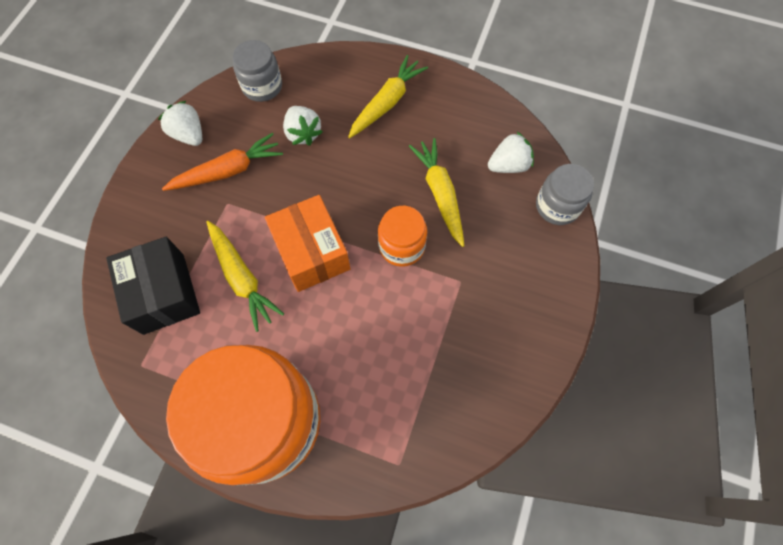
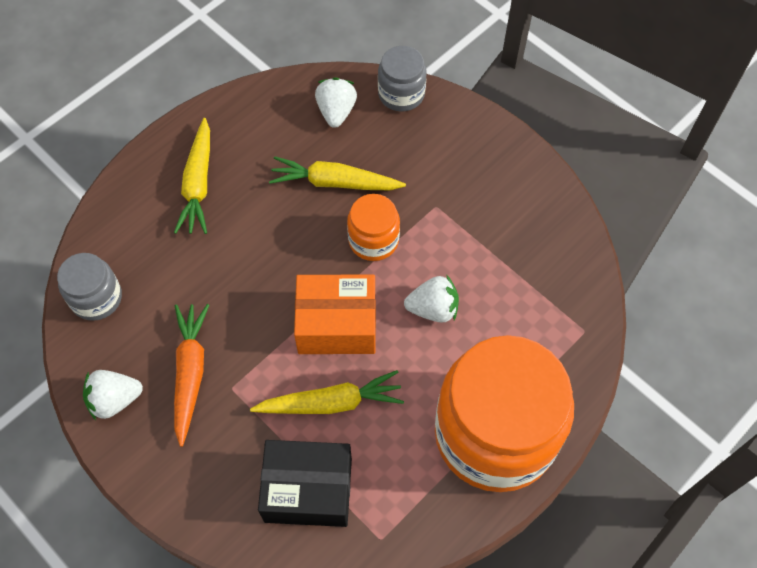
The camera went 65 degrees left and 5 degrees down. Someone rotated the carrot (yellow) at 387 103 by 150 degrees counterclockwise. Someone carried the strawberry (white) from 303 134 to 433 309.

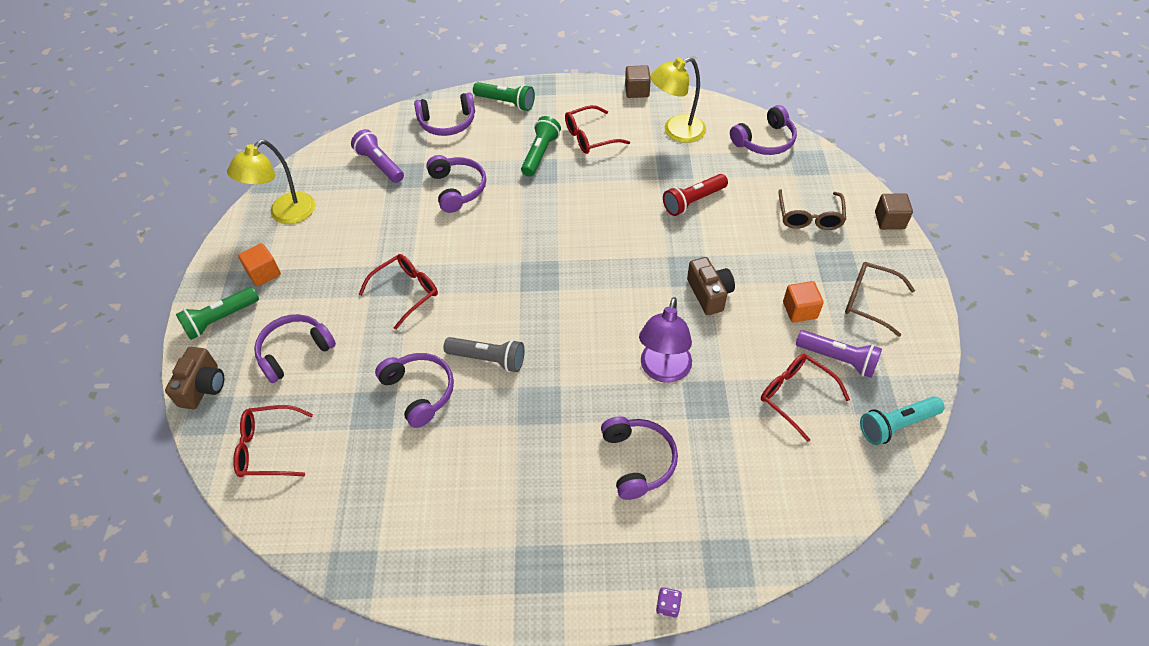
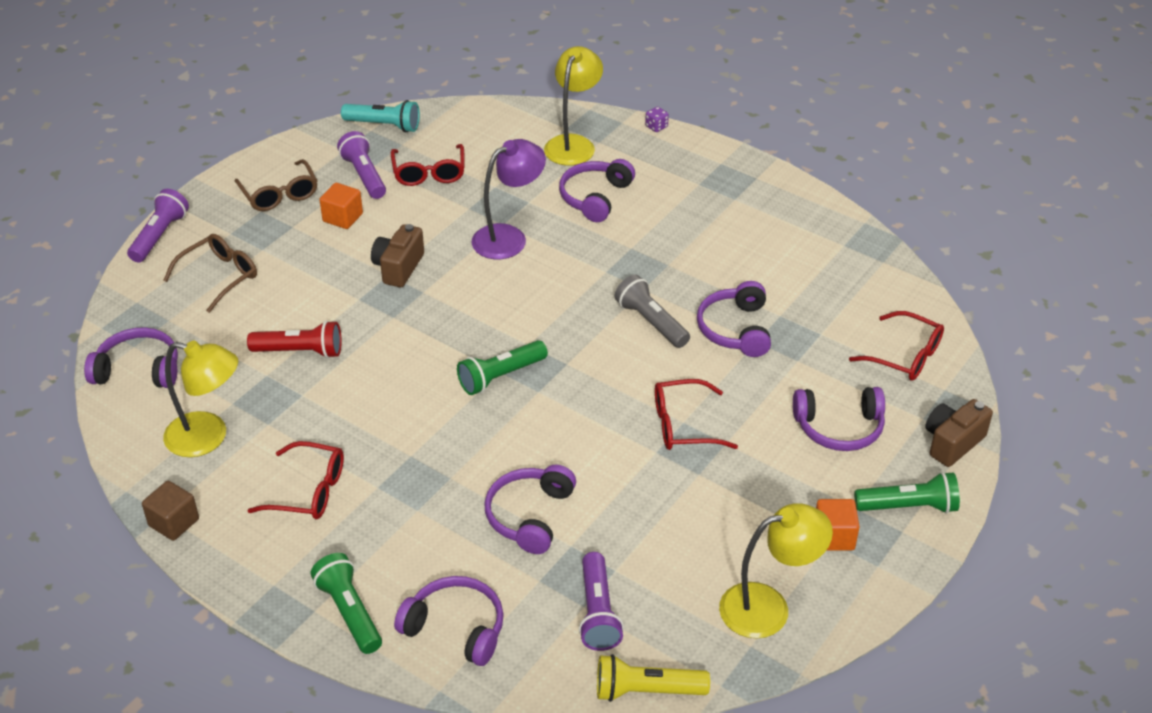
The camera went 145 degrees left and 10 degrees down. Someone swapped the cube (brown) at 889 220 for the flashlight (purple) at 160 236. Someone carried the flashlight (green) from 540 154 to 500 376. Someone put down the lamp (yellow) at 573 144. Someone put down the flashlight (yellow) at 646 690.

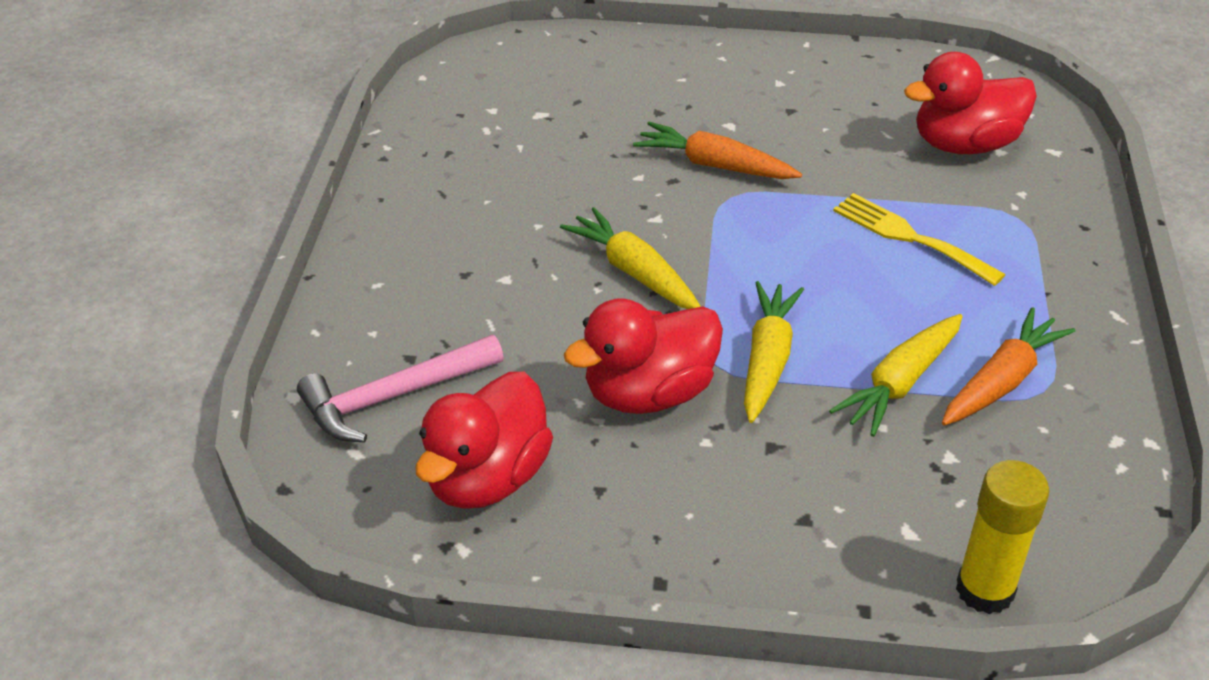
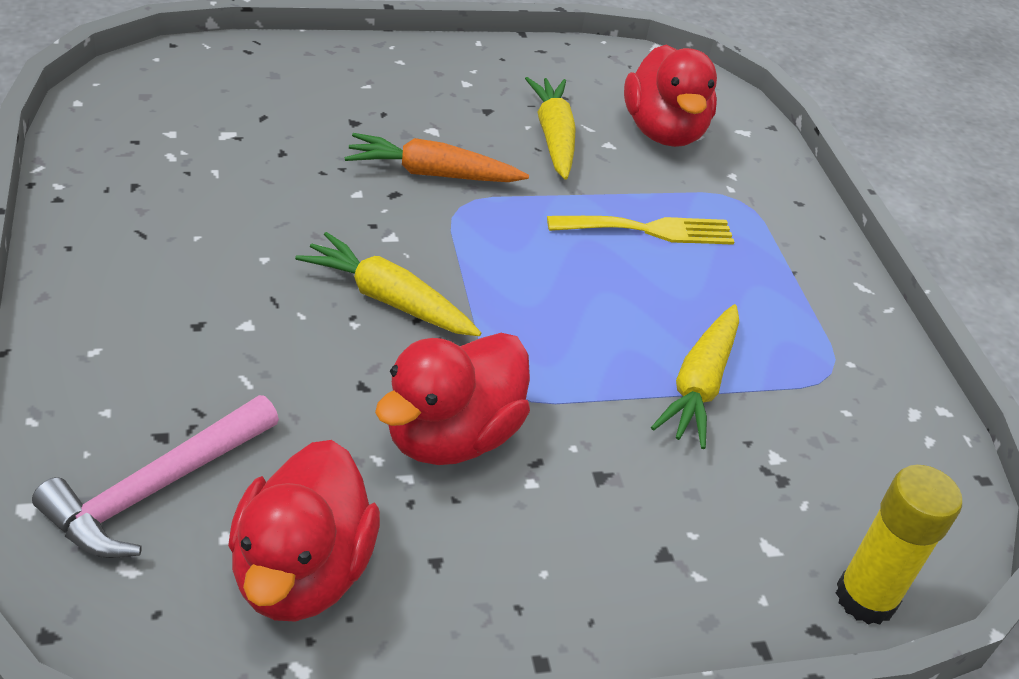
The camera went 25 degrees left and 0 degrees up. Someone carried the carrot (yellow) from 767 359 to 553 137. Someone rotated the fork (yellow) at 910 237 by 150 degrees clockwise. Someone rotated the duck (red) at 964 145 by 60 degrees counterclockwise. Someone took away the carrot (orange) at 1001 381.

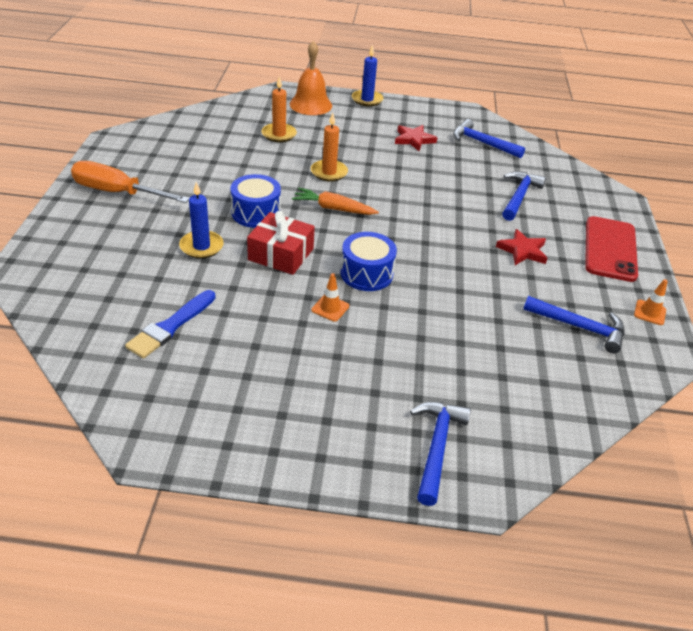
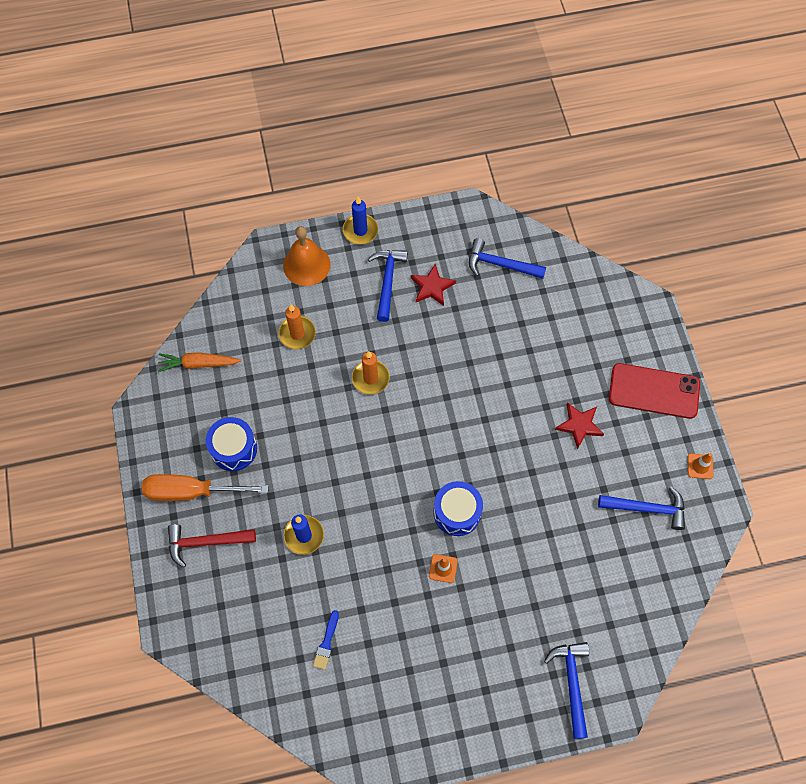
The camera went 15 degrees left and 25 degrees up. Someone carried the carrot (orange) from 333 208 to 198 364. Someone put down the hammer (red) at 205 542. Someone carried the drum (blue) from 256 213 to 233 449. Someone scaled the brush (blue) at 170 326 by 0.62. Someone carried the hammer (blue) from 519 196 to 387 281. Someone rotated the phone (red) at 610 249 by 75 degrees counterclockwise. Someone took away the gift (red) at 281 254.

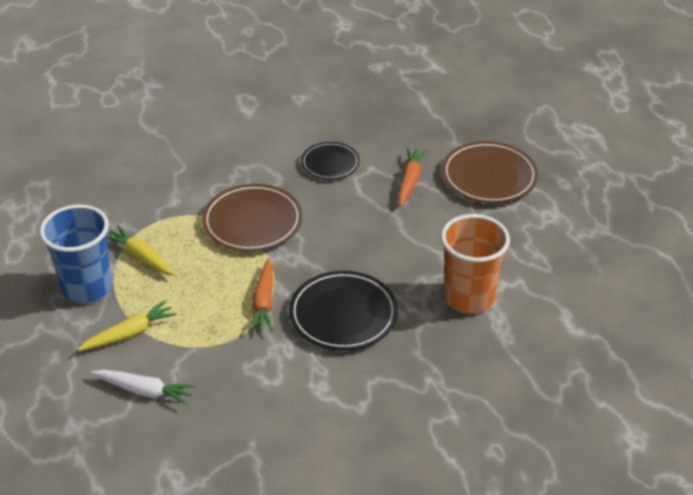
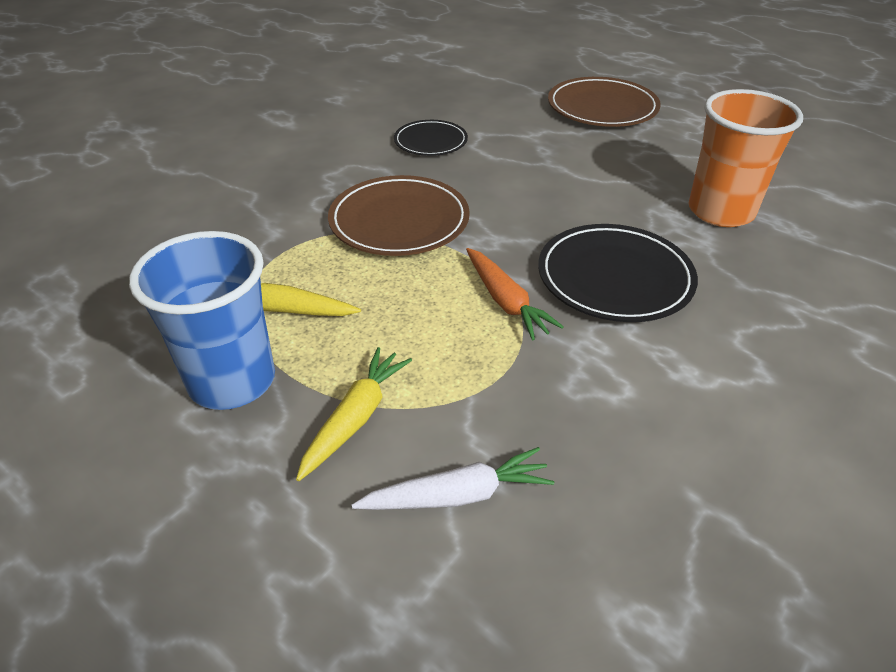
The camera went 30 degrees left and 0 degrees up. Someone took away the carrot (orange) at 409 181.

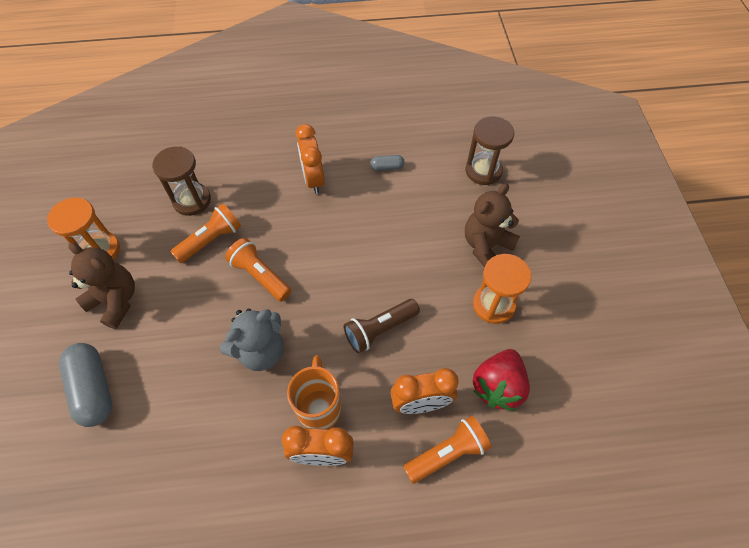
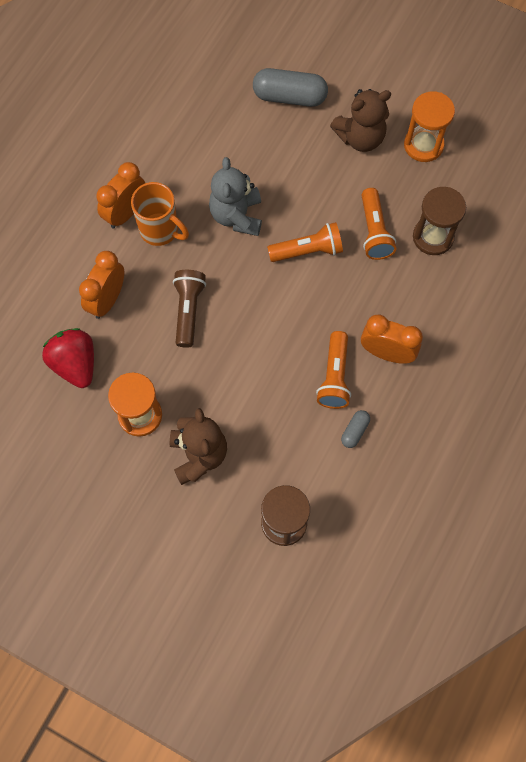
The camera went 125 degrees right and 10 degrees up. Someone carried the flashlight (orange) from 447 453 to 334 377.

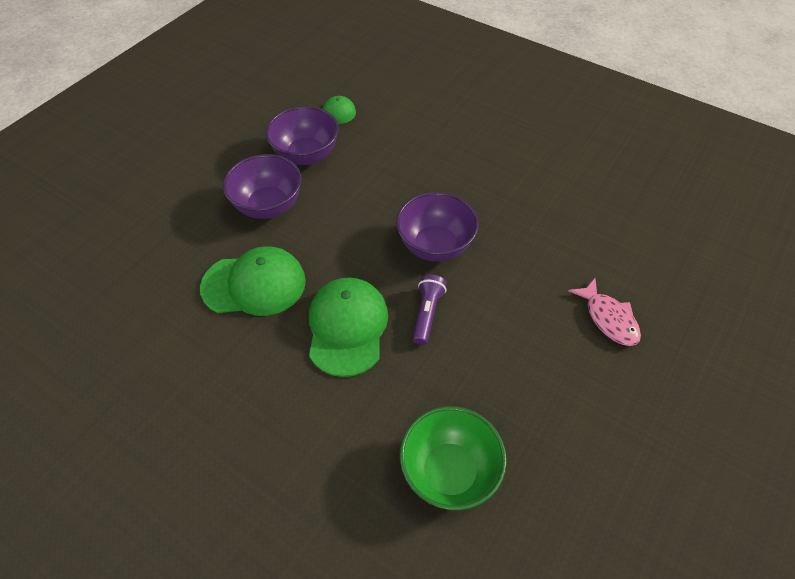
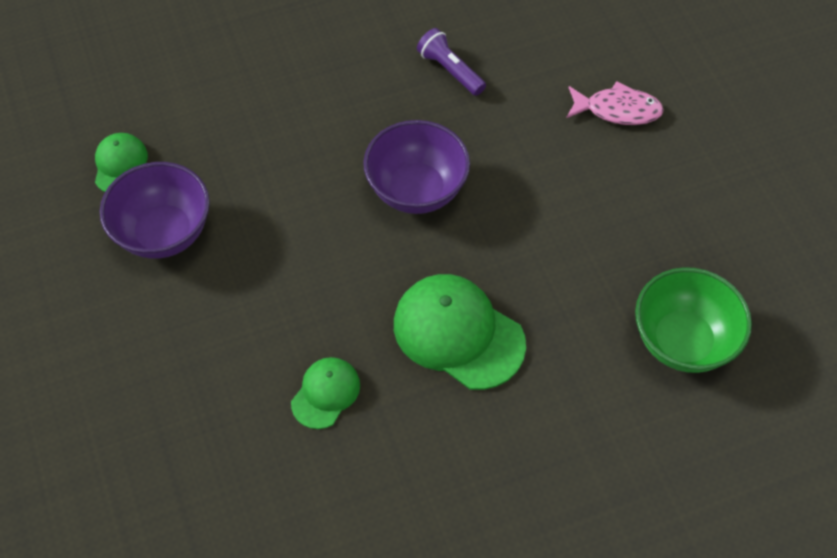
The camera went 55 degrees left and 5 degrees up. Someone scaled the cap (green) at 254 284 by 0.55. Someone carried the flashlight (purple) from 427 314 to 450 70. Someone took away the bowl (purple) at 268 206.

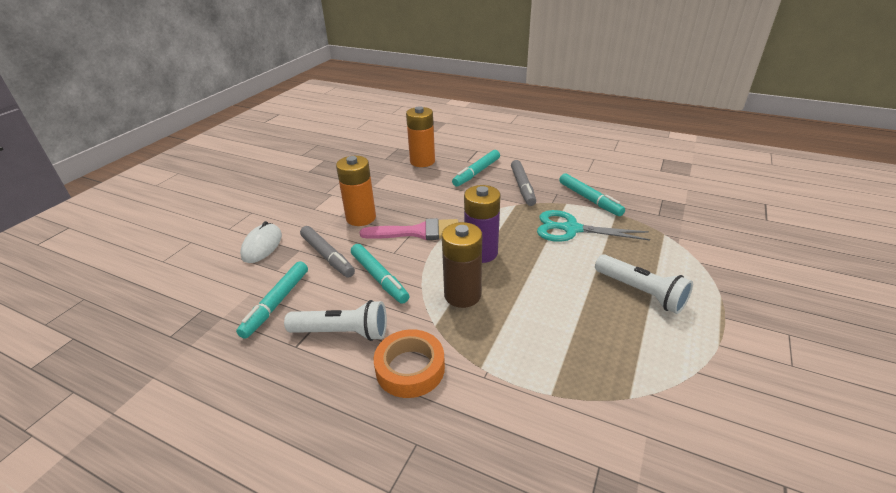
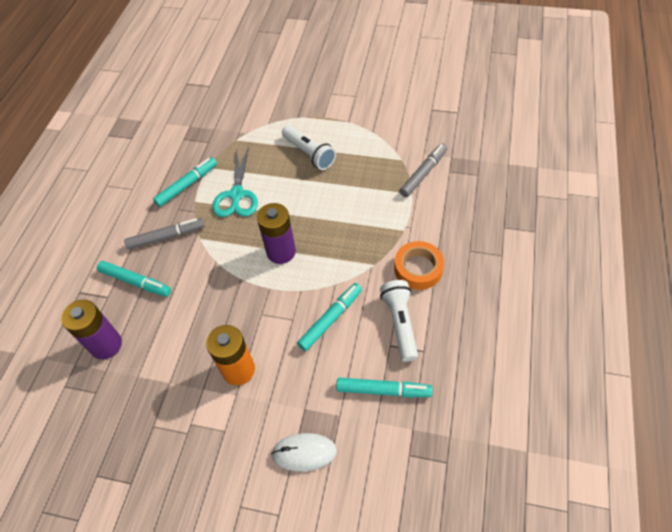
The camera went 100 degrees left and 20 degrees up. Someone repainted the battery (orange) at 422 161, which became the battery (purple) at 106 345. Someone rotated the flashlight (white) at 641 292 by 105 degrees clockwise. Someone carried the marker (grey) from 327 256 to 423 173. Someone took away the brush (pink) at 418 232. Someone took away the battery (brown) at 462 295.

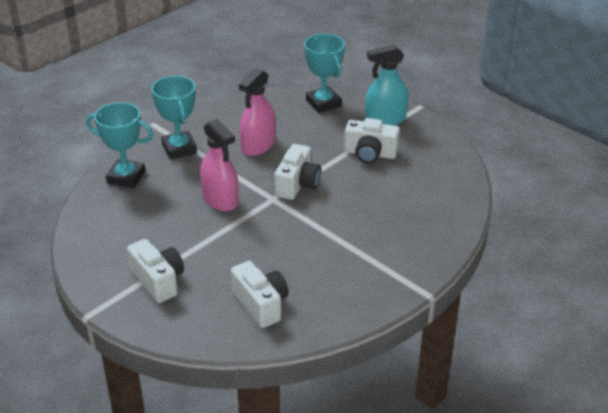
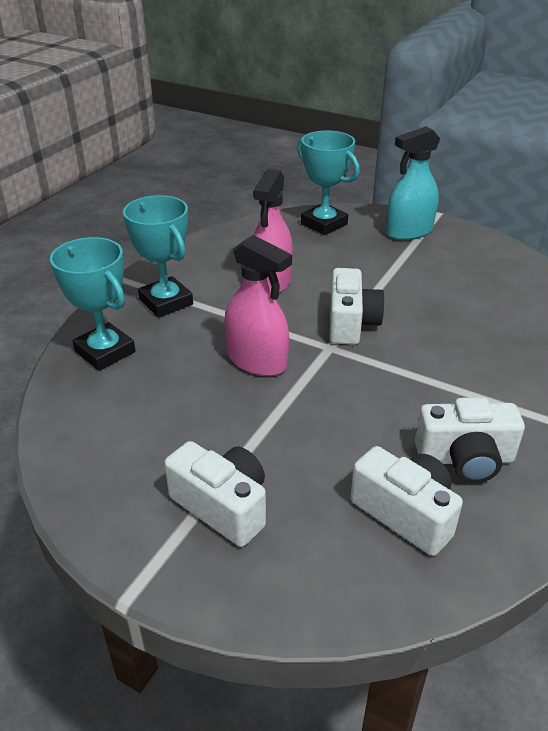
The camera went 15 degrees left and 0 degrees up. Someone rotated the trophy (turquoise) at 126 177 by 45 degrees clockwise. Someone carried the camera (white) from 370 154 to 465 458.

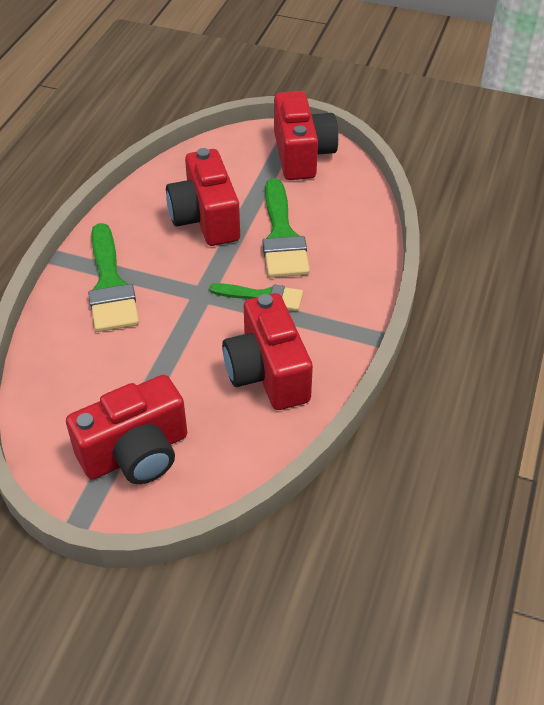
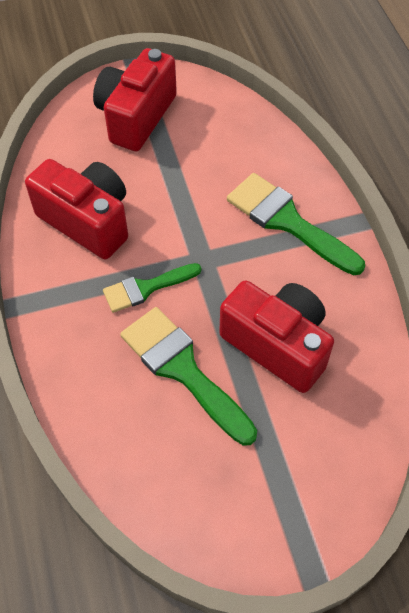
The camera went 145 degrees right and 10 degrees up. Someone took away the camera (red) at 302 154.

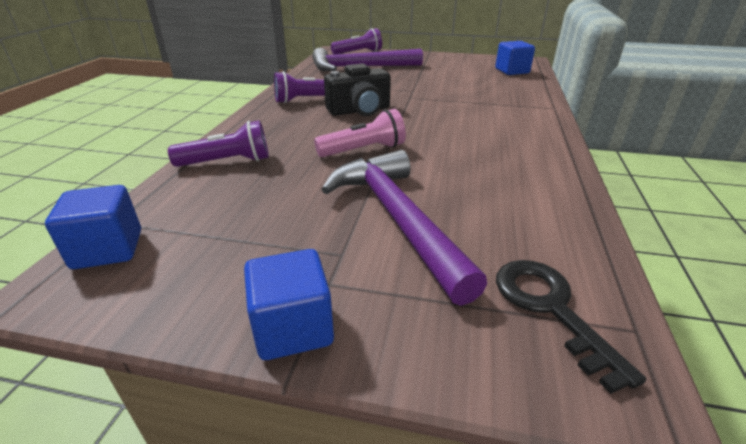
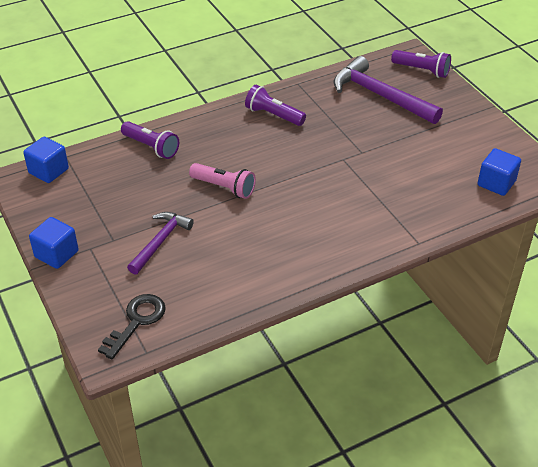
The camera went 50 degrees right and 10 degrees up. Someone scaled the hammer (purple) at 396 219 by 0.62. Someone took away the camera (black) at 360 110.

